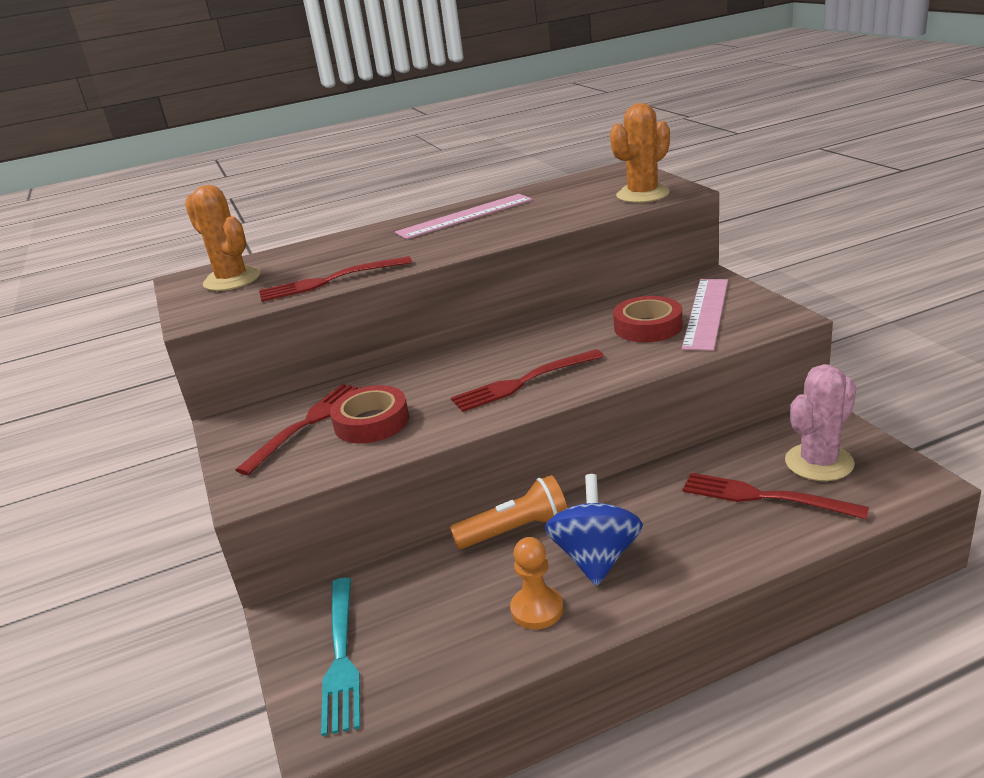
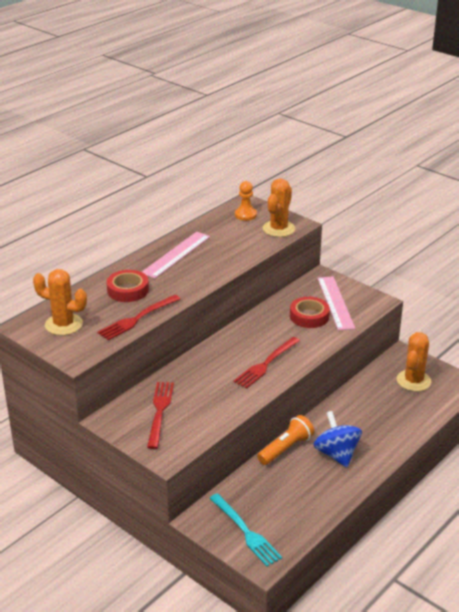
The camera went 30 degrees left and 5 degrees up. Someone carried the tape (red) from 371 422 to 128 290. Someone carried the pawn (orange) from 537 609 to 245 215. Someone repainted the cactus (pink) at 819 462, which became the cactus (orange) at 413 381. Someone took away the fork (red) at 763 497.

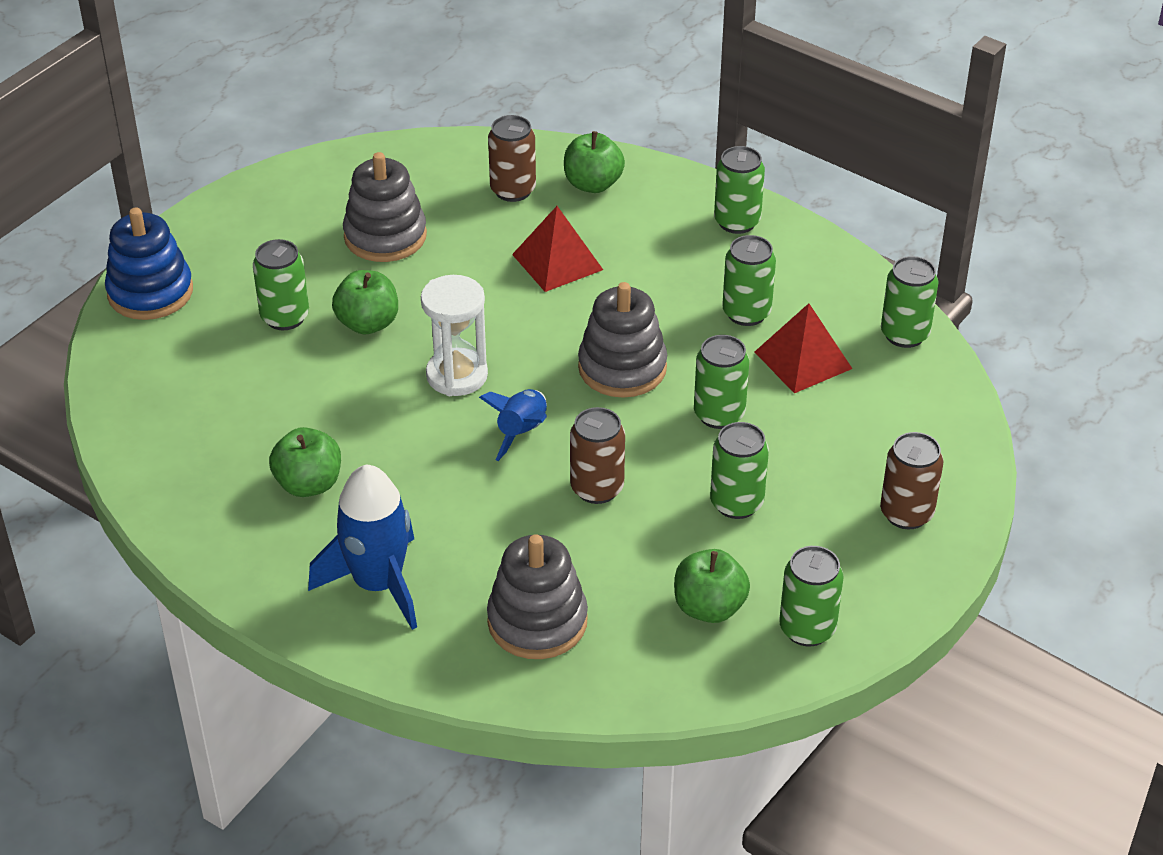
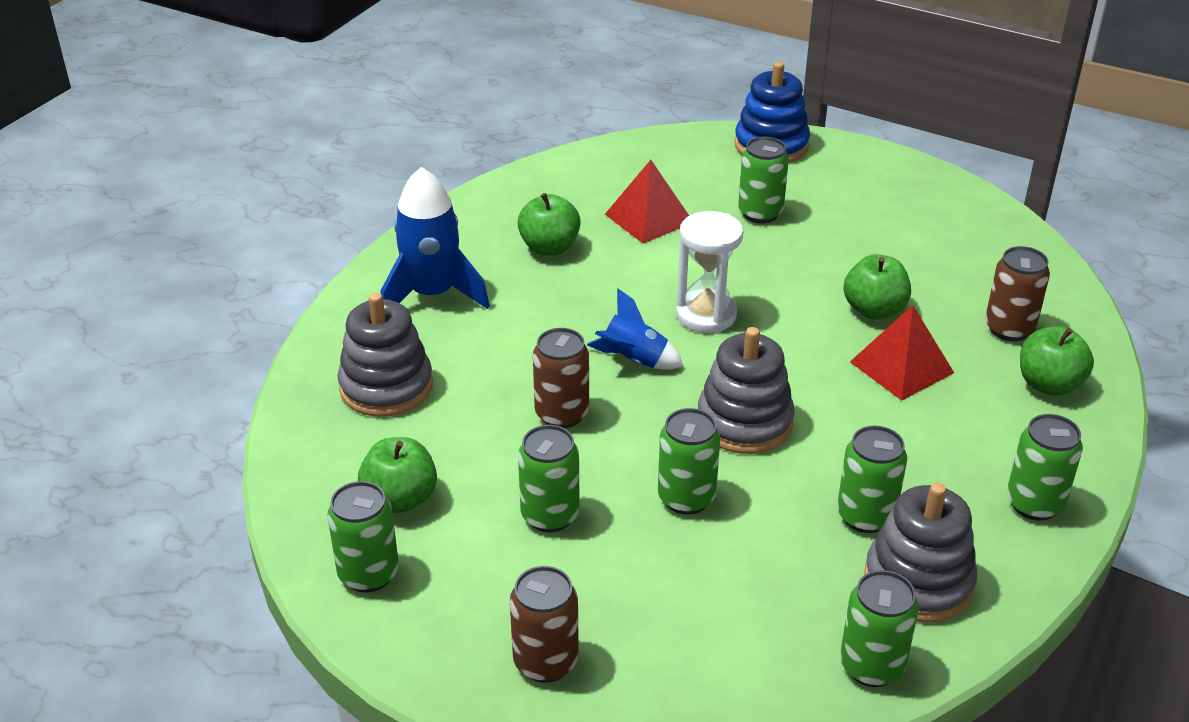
The camera went 85 degrees right and 5 degrees down. Someone carried the pyramid (red) from 803 360 to 648 218. Someone carried the apple (green) from 368 323 to 874 310. Someone carried the stacking toy (grey) from 385 236 to 918 582.

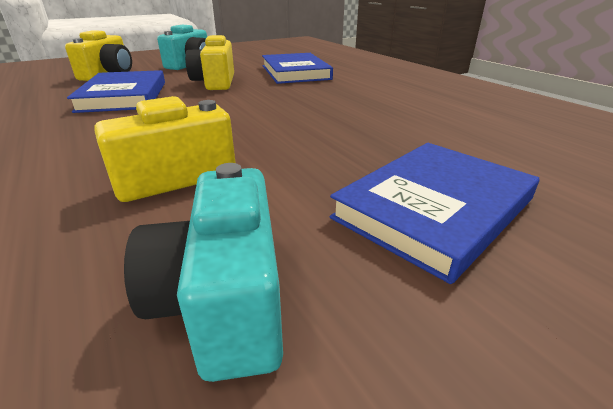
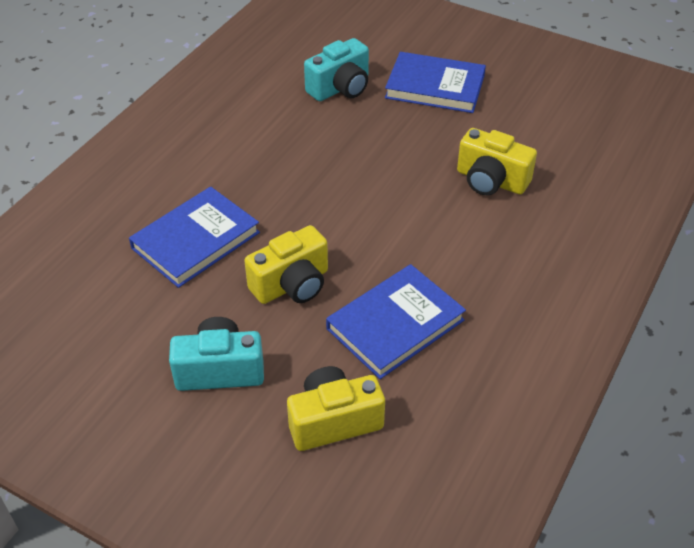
The camera went 120 degrees left and 15 degrees up. Someone carried the camera (turquoise) from 224 301 to 340 88.

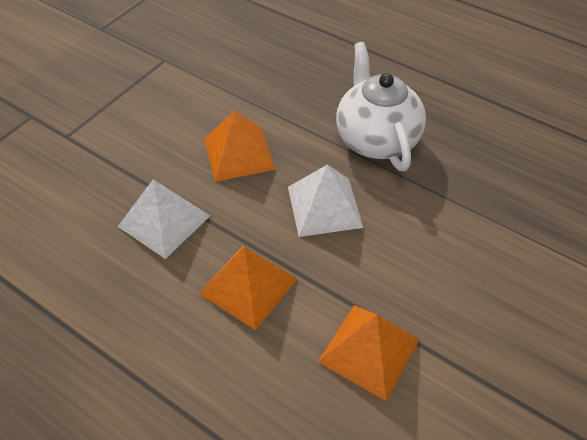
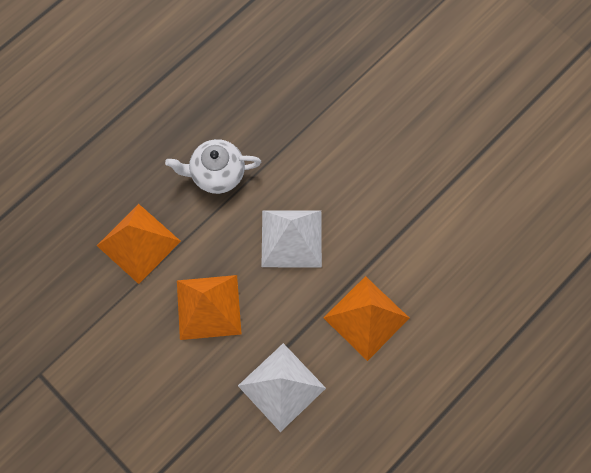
The camera went 80 degrees left and 20 degrees up. Someone carried the pyramid (orange) from 369 350 to 138 243. Someone scaled the teapot (white) at 376 139 by 0.64.

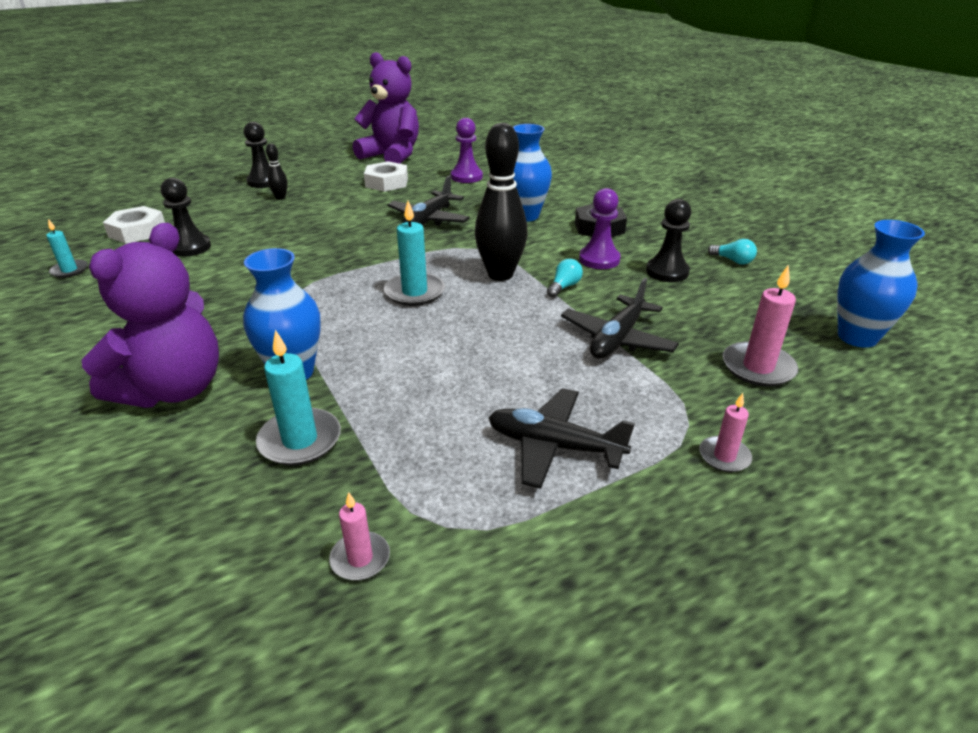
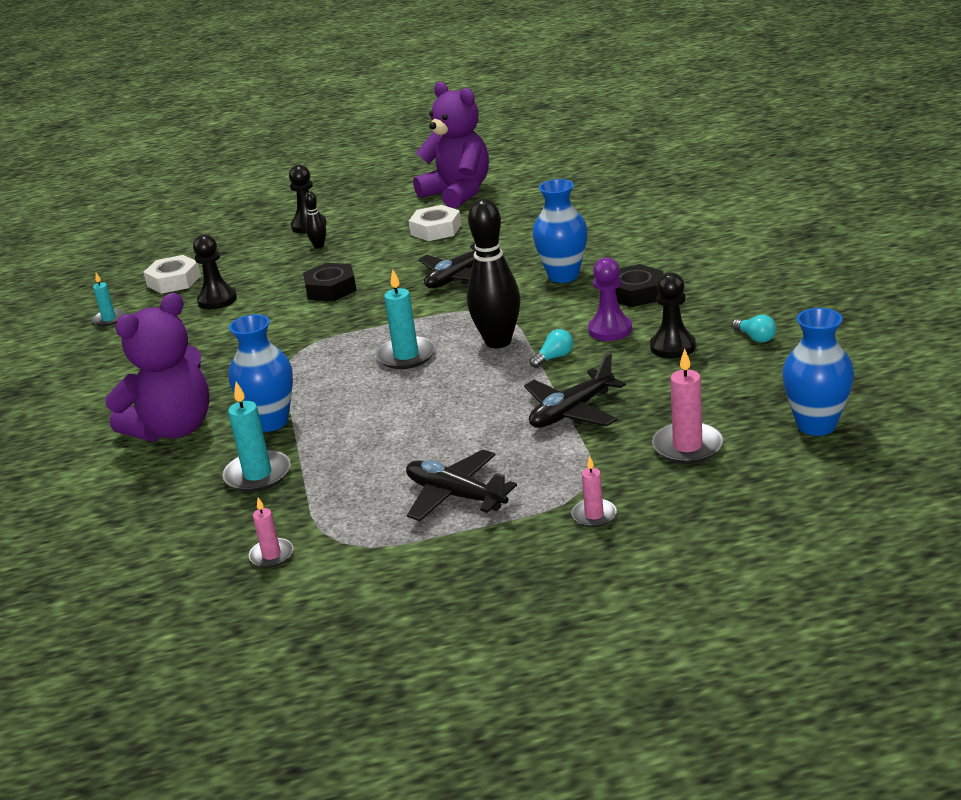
The camera went 20 degrees right and 5 degrees down. Someone put down the nut (black) at 331 289. Someone took away the pawn (purple) at 466 177.

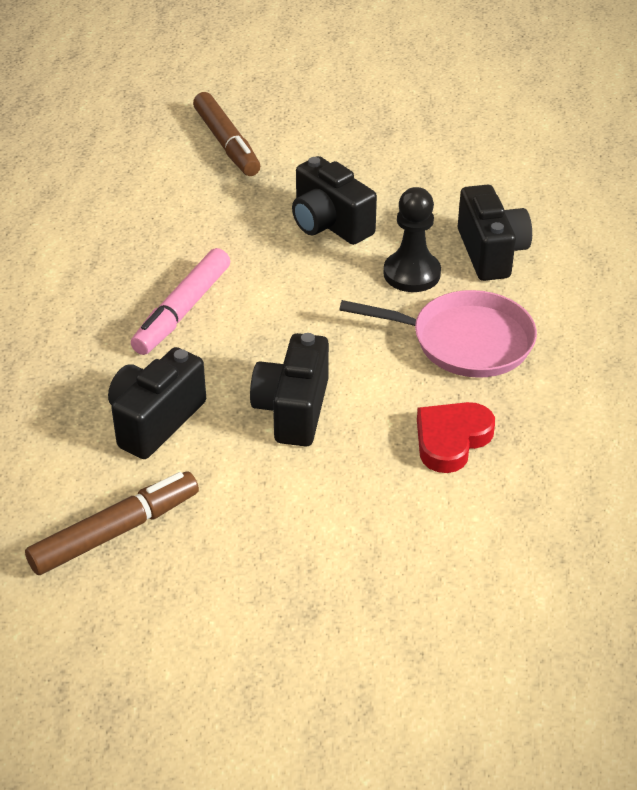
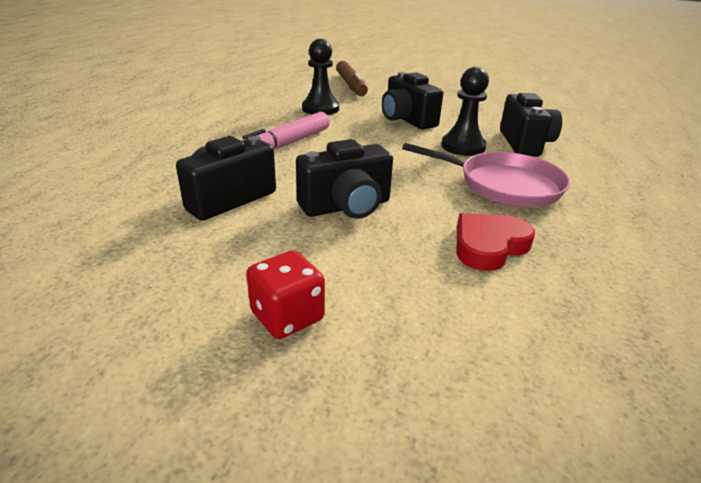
The camera went 10 degrees right and 10 degrees down. Someone put down the dice (red) at 287 316. Someone rotated the camera (black) at 293 410 by 135 degrees counterclockwise. Someone put down the pawn (black) at 320 109. Someone took away the marker (brown) at 115 532.

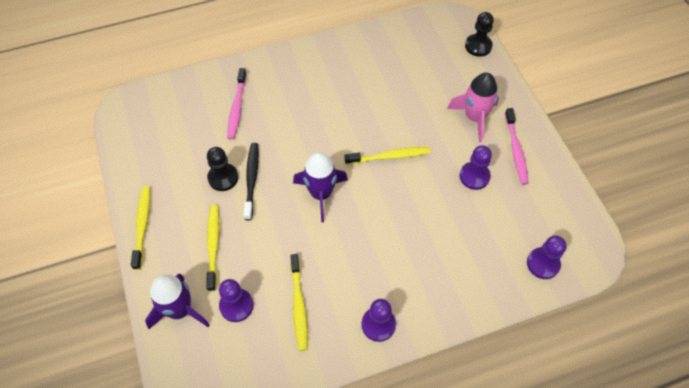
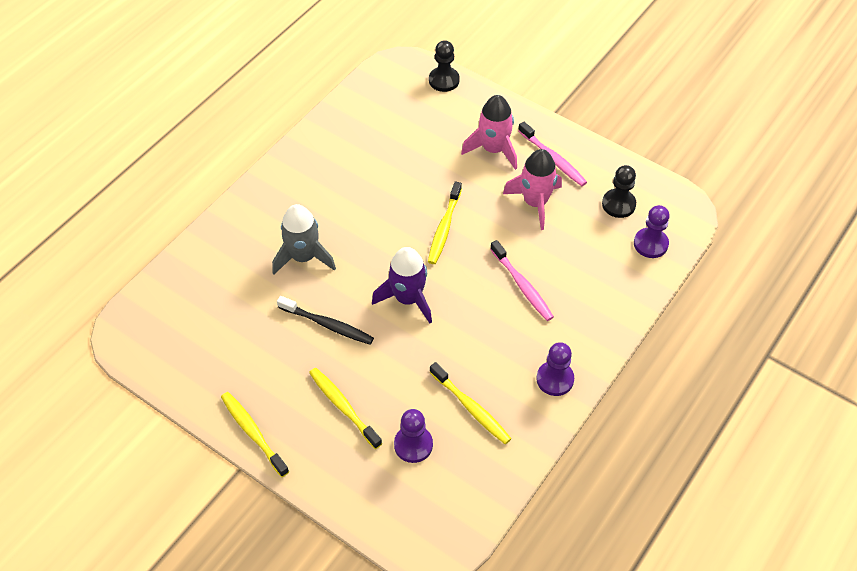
The camera went 35 degrees left and 5 degrees down. Someone put down the rocket (grey) at 303 257. Someone rotated the toothbrush (black) at 251 179 by 150 degrees clockwise. Someone rotated the toothbrush (yellow) at 389 156 by 150 degrees clockwise. Someone carried the toothbrush (pink) from 237 108 to 522 285. Someone swapped the pawn (purple) at 474 176 for the rocket (pink) at 535 203. Someone carried the pawn (black) from 223 178 to 618 204. Someone took away the rocket (purple) at 180 310.

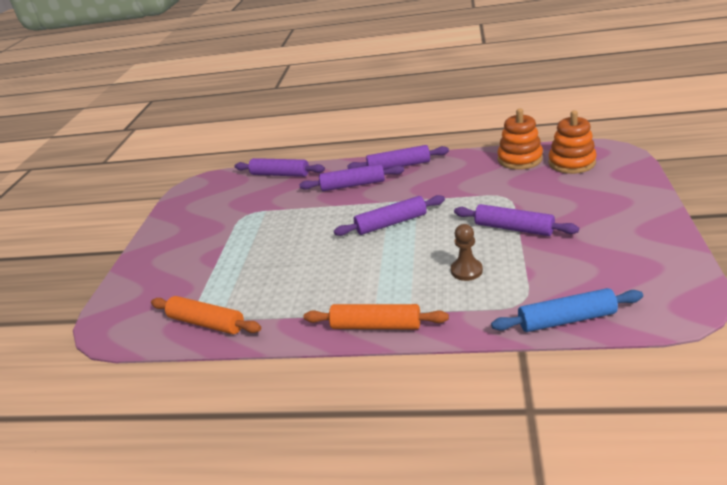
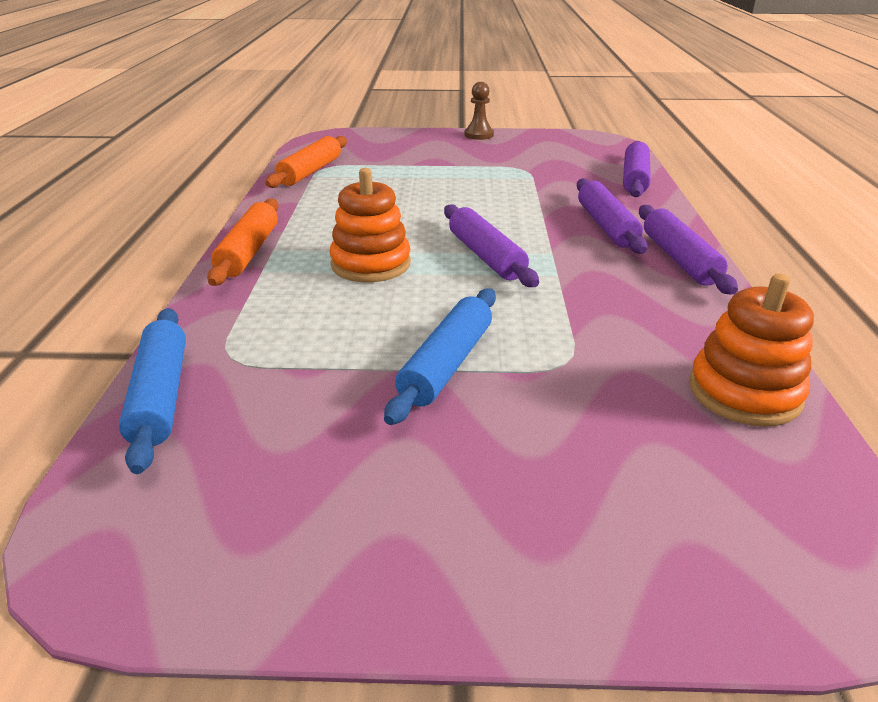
The camera went 80 degrees right and 0 degrees up. Someone carried the stacking toy (orange) from 571 163 to 371 264. Someone repainted the rolling pin (purple) at 513 228, which became the rolling pin (blue) at 446 364. Someone carried the pawn (brown) from 466 270 to 479 135.

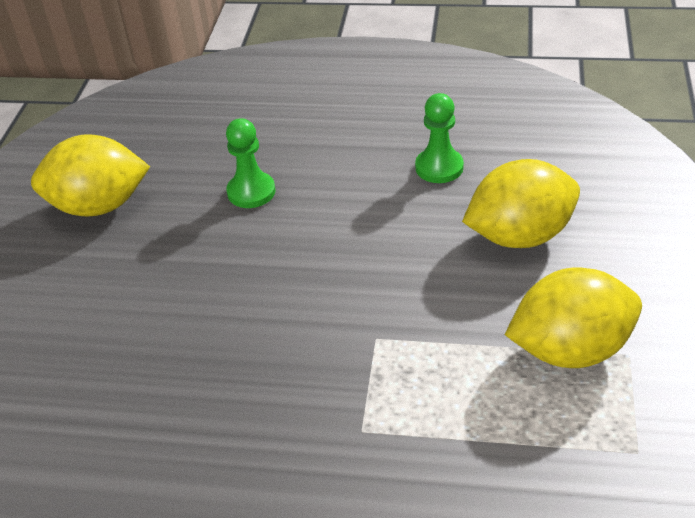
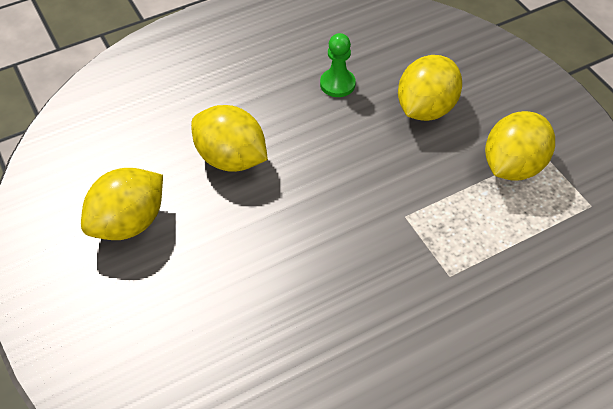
The camera went 40 degrees left and 10 degrees up. Someone swapped the pawn (green) at 251 192 for the lemon (yellow) at 231 158.

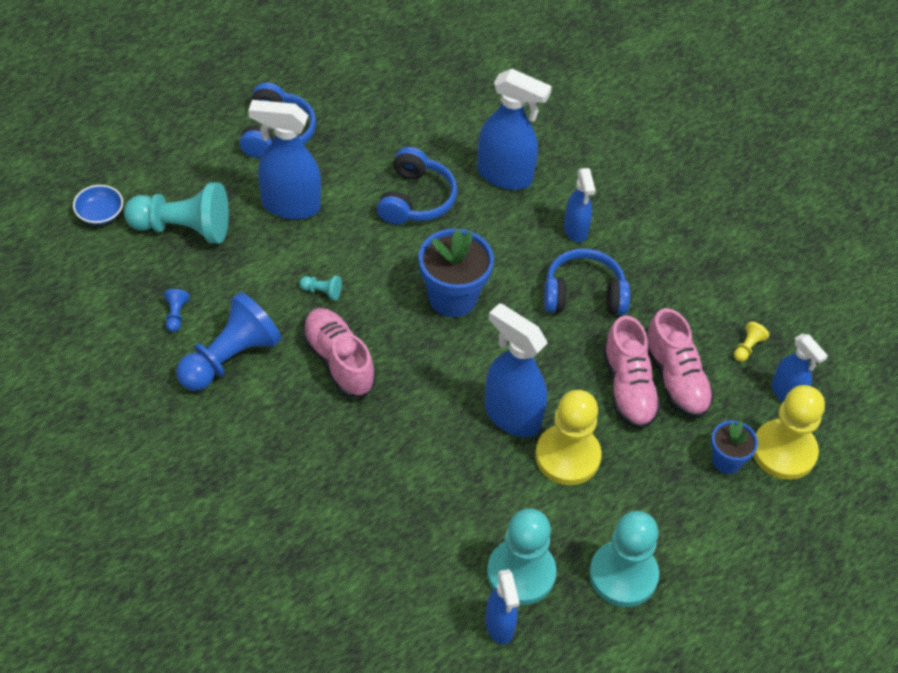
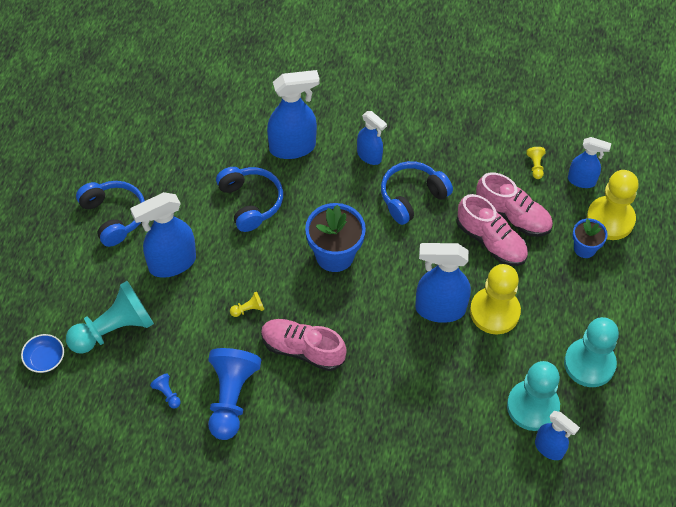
The camera went 35 degrees left and 5 degrees up. Someone repainted the pawn (turquoise) at 322 291, which became the pawn (yellow) at 248 309.

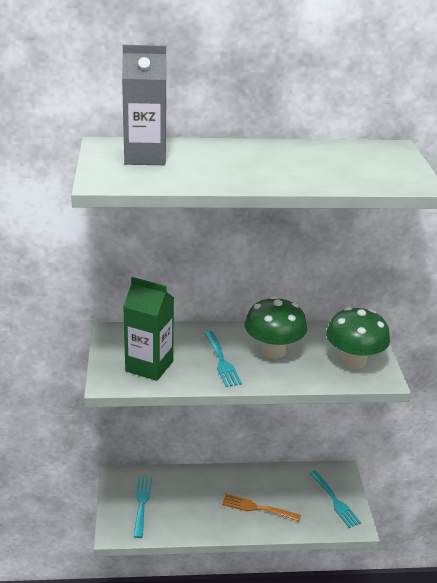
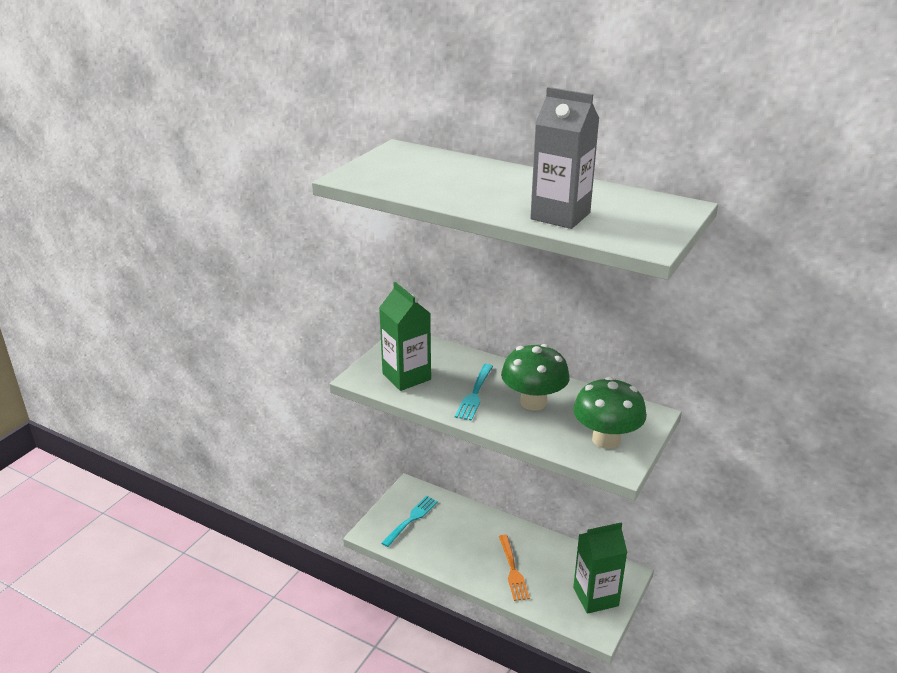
The camera went 35 degrees right and 0 degrees up. Someone rotated the fork (orange) at 258 508 by 150 degrees counterclockwise. Someone carried the carton (grey) from 145 157 to 560 216. Someone swapped the fork (turquoise) at 334 500 for the carton (green) at 595 597.

